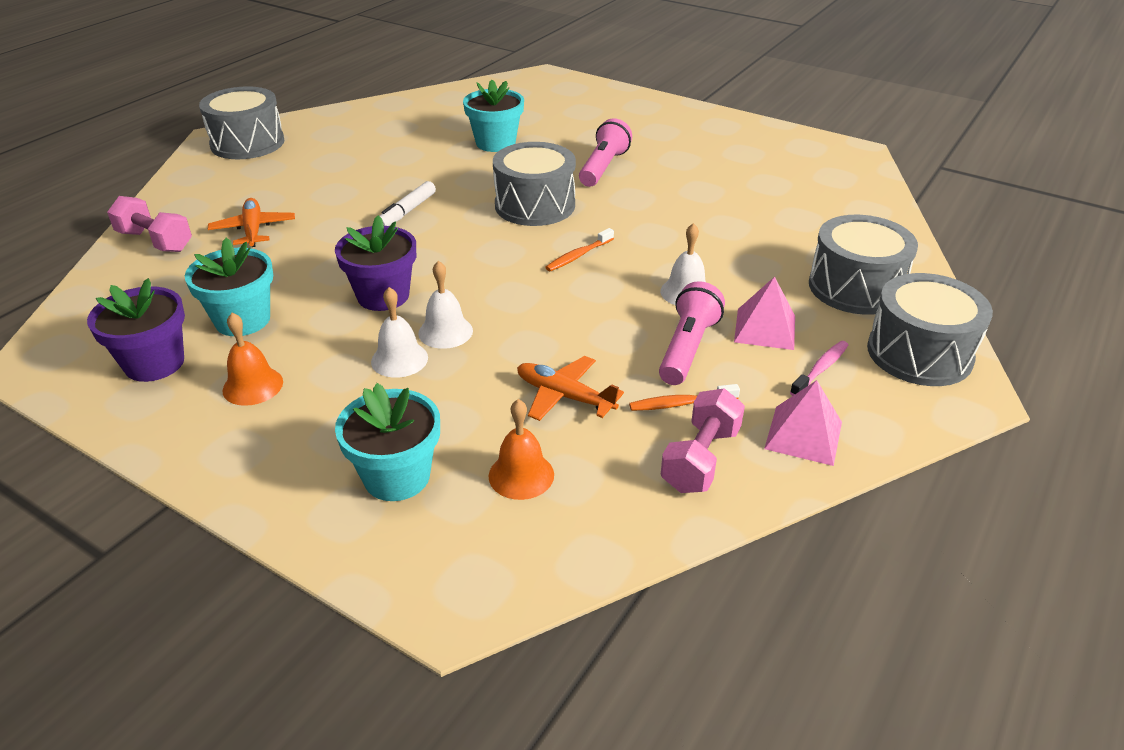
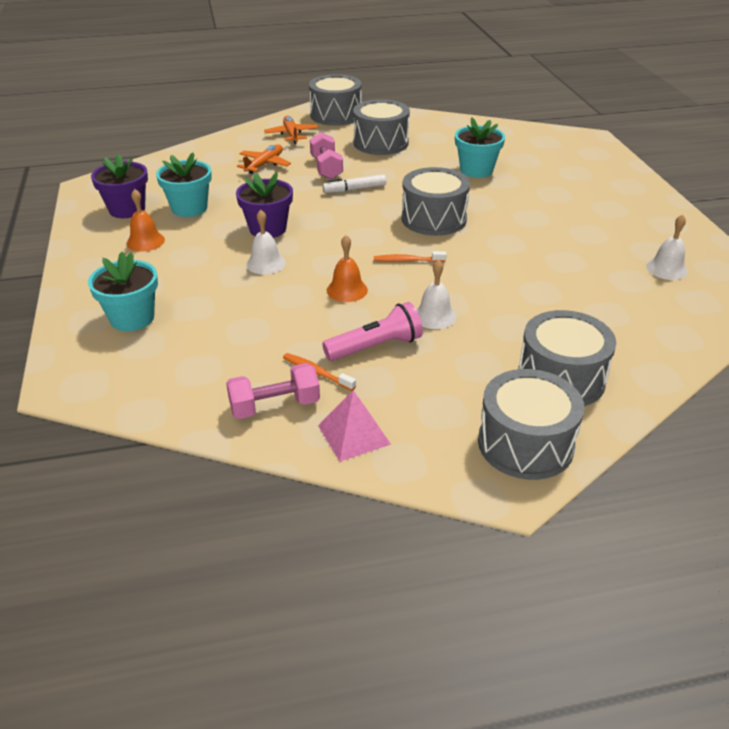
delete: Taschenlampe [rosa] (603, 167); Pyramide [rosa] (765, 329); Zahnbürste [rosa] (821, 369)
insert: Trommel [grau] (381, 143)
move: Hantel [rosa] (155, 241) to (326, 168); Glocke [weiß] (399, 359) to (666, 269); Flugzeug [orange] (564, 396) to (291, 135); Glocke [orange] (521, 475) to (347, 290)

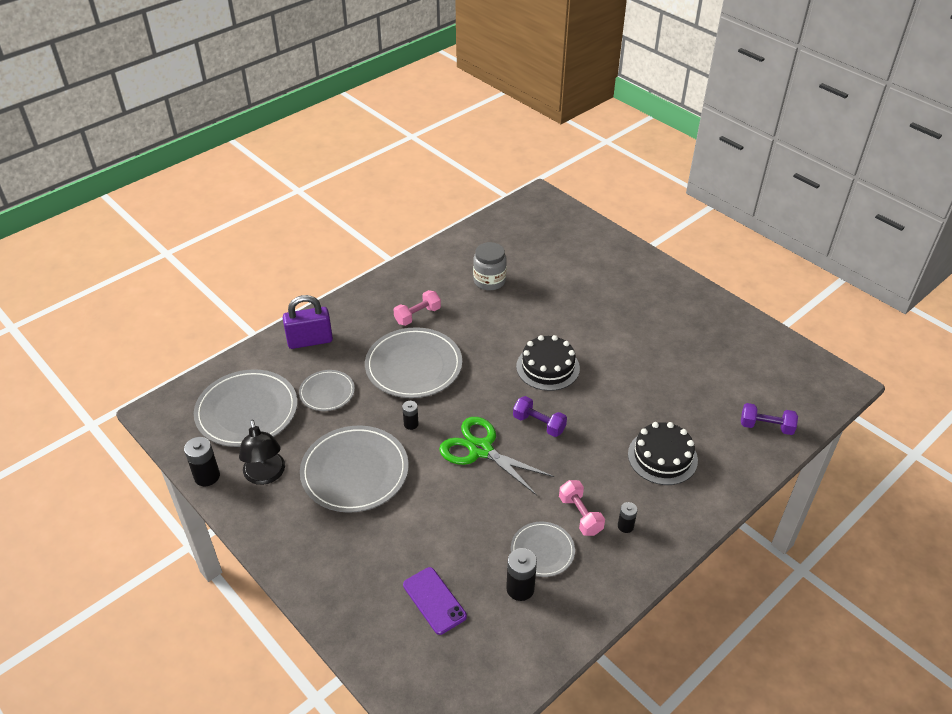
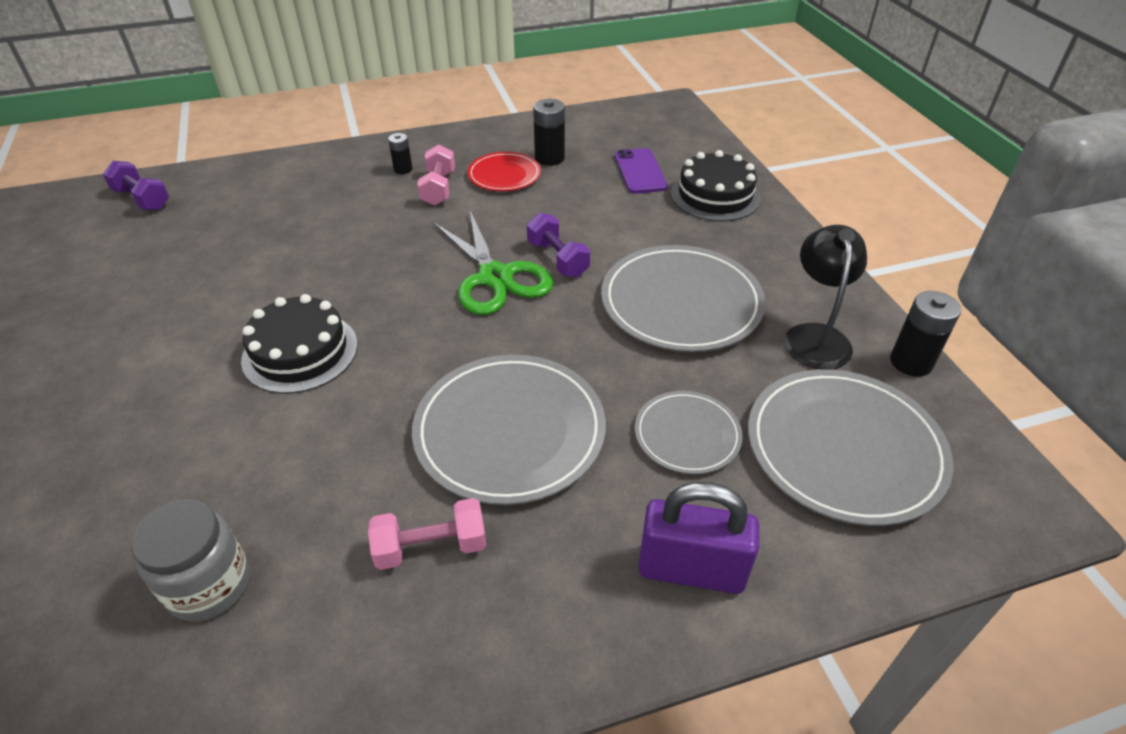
delete: Batterie [schwarz] (411, 424)
move: Hantel [lila] (539, 424) to (558, 259); Kuchen [schwarz] (662, 457) to (715, 195)
recolor: Teller [grau] (542, 551) to Teller [rot] (504, 175)

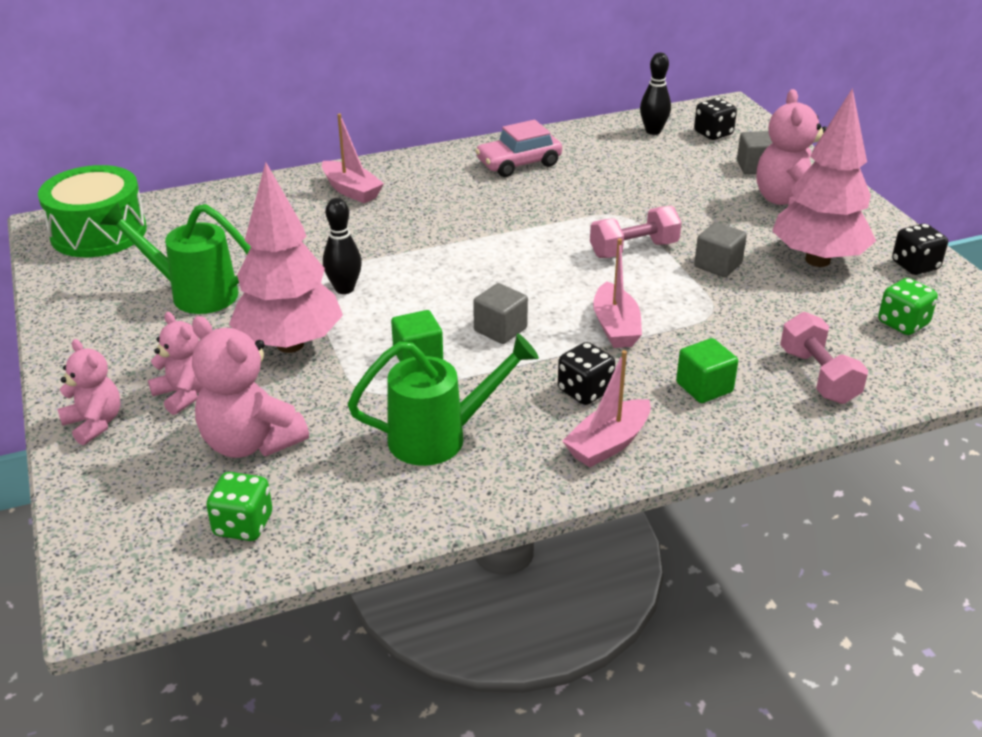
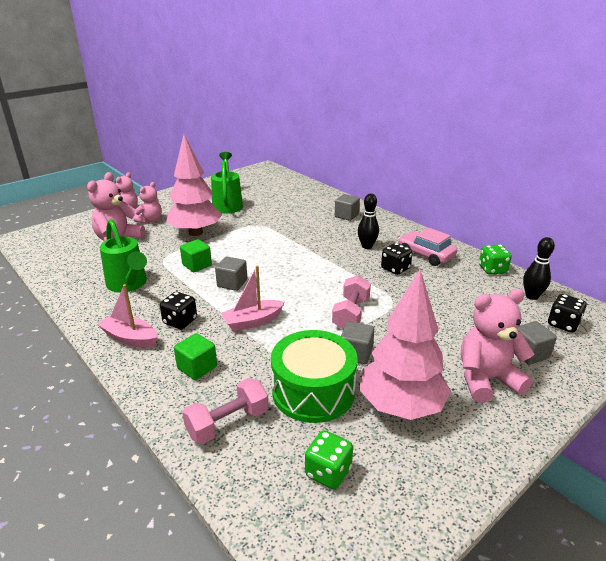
move: Trommel [grün] (99, 232) to (313, 391); Bowlingkegel [schwarz] (344, 289) to (367, 246); Spielwürfel [schwarz] (915, 266) to (395, 269); Spielwürfel [grün] (243, 525) to (492, 269)
replace: Boot [rosa] (351, 190) to Kubus [grau] (346, 216)
rotate: Hantel [rosa] (633, 250) = (351, 314) 60 degrees clockwise

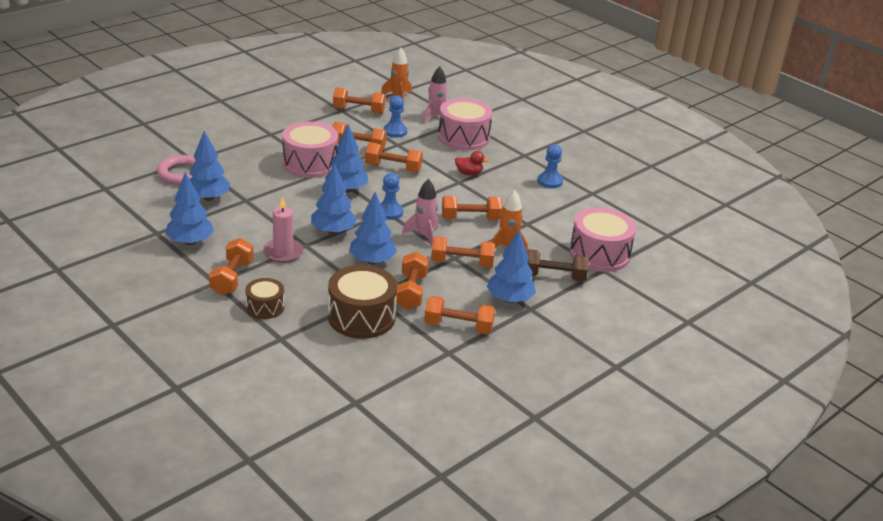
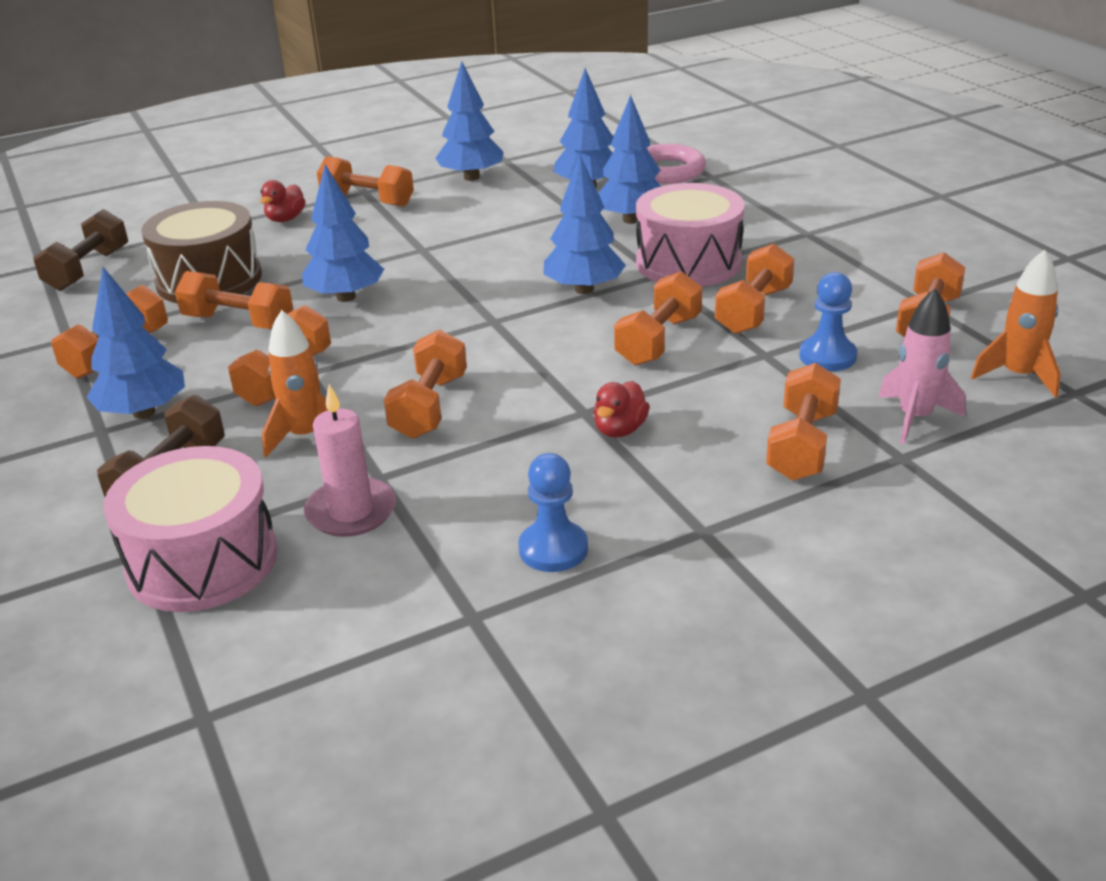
delete: Bauer [blau] (389, 212); Rakete [rosa] (424, 236)
insert: Hantel [braun] (88, 270)
move: Baum [blau] (333, 231) to (631, 220); Kerze [rosa] (283, 252) to (351, 511)
replace: Trommel [rosa] (463, 137) to Hantel [orange] (802, 445); Trommel [braun] (265, 307) to Ente [rot] (285, 219)

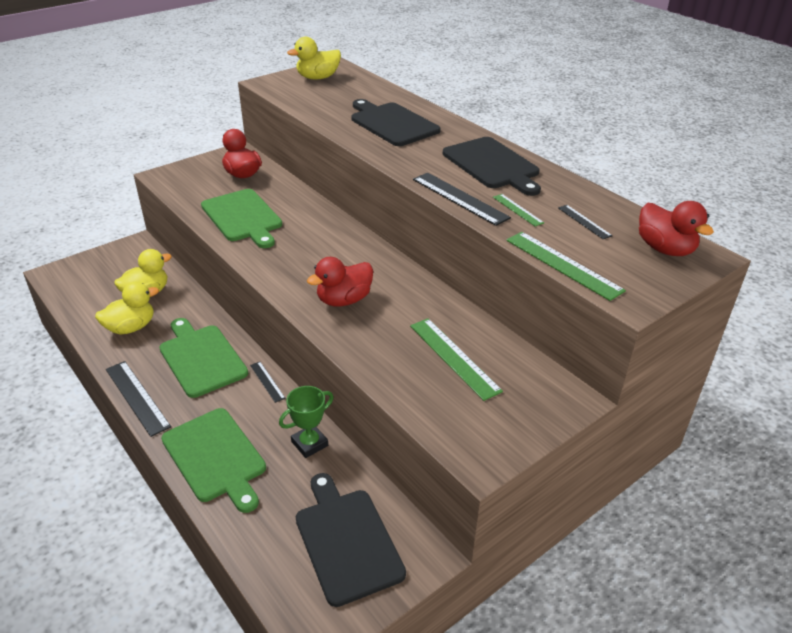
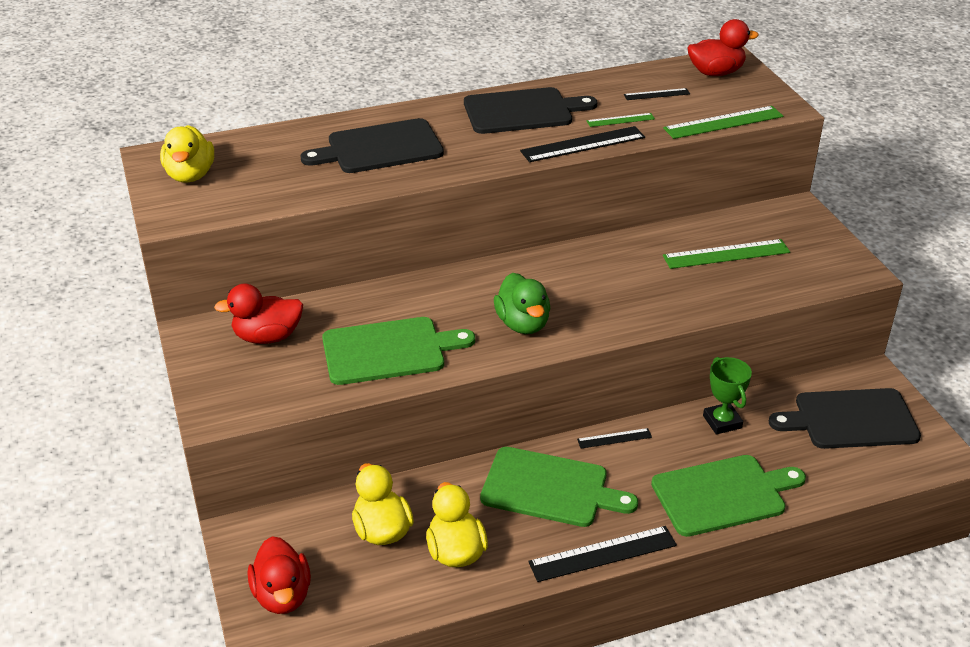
insert: Ente [grün] (523, 324)
move: Ente [rot] (344, 300) to (282, 595)
rotate: Schneidebrett [grün] (201, 358) = (550, 488) 150 degrees counterclockwise

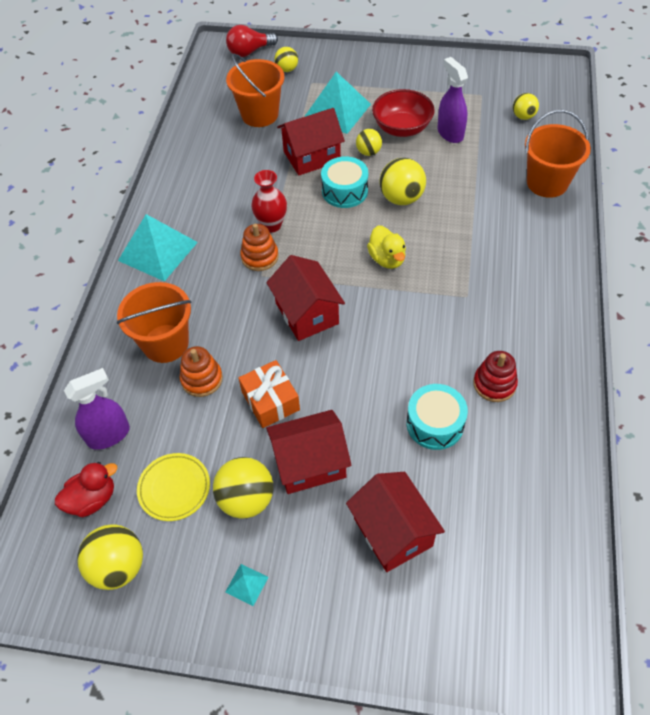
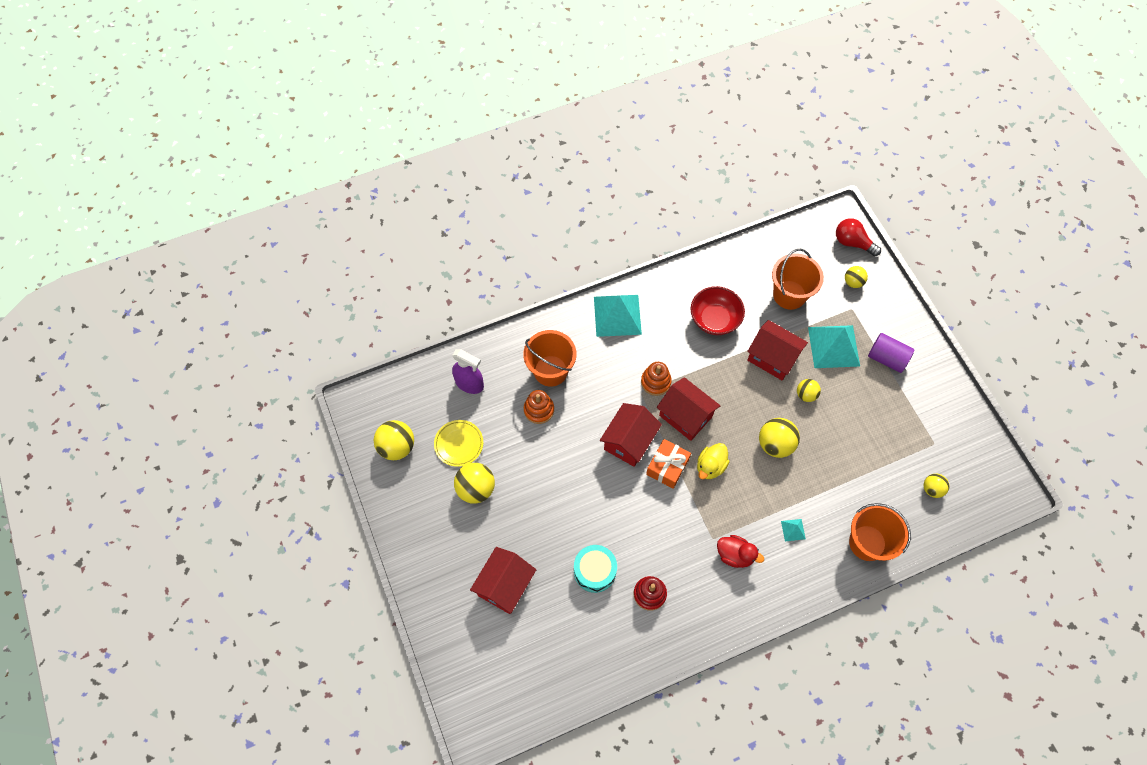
delete: Sprühflasche [lila] (450, 133); Trommel [türkis] (345, 191); Vase [rot] (271, 225)
insert: Vollzylinder [lila] (886, 358)
move: Schüssel [rot] (402, 128) to (714, 319); Geschenk [orange] (270, 401) to (667, 467); Haus [rot] (310, 463) to (685, 416); Ente [rot] (92, 499) to (735, 555); Pyramide [türkis] (247, 584) to (793, 530)

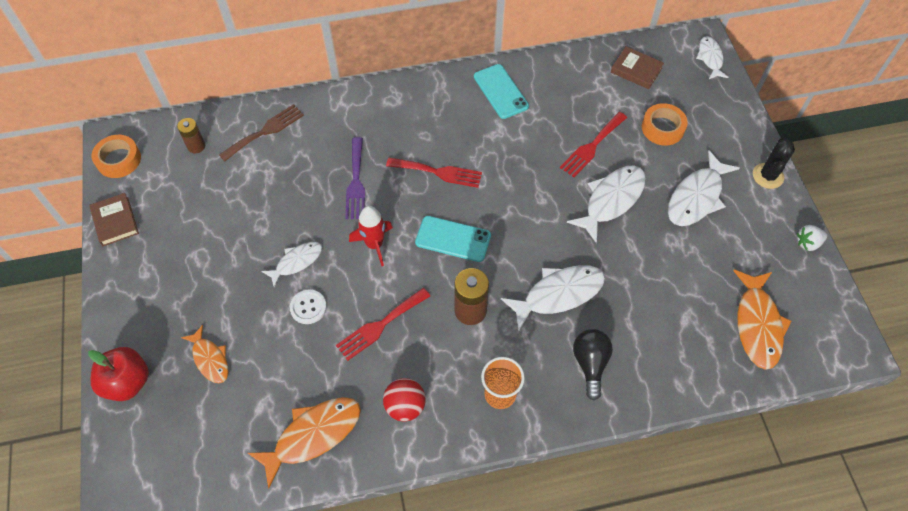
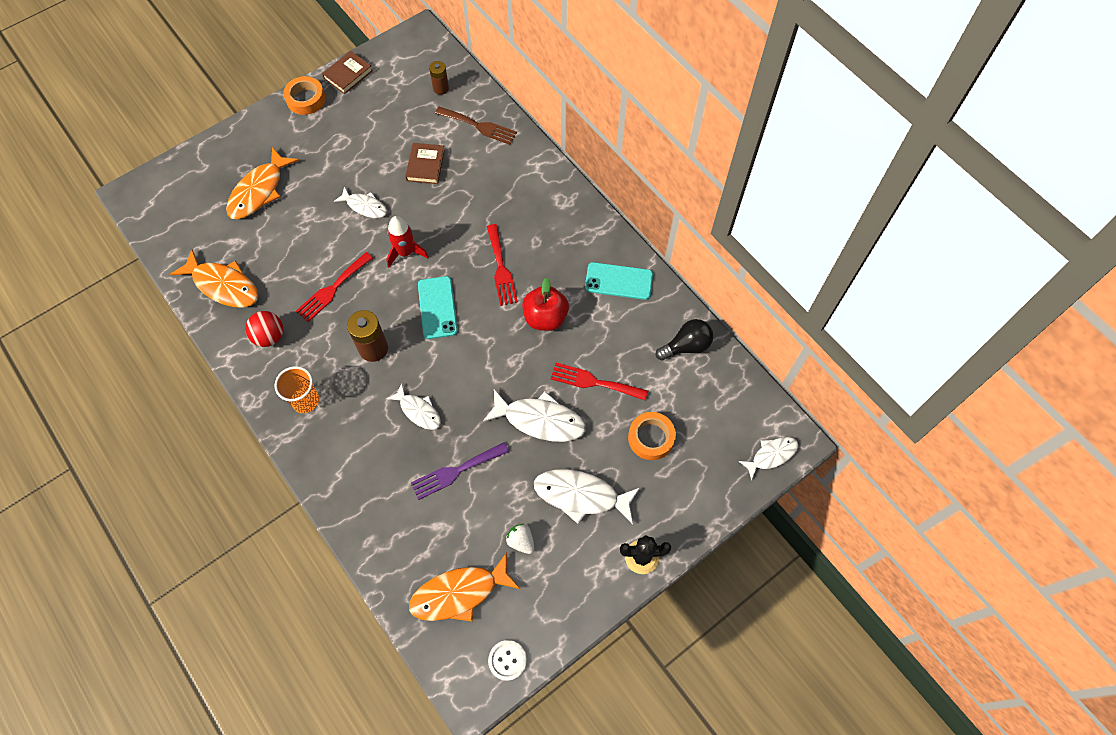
move: Buch [braun] (636, 70) to (425, 165); Klebeband [orange] (118, 160) to (306, 99); Gabel [lila] (356, 182) to (456, 471); Erdbeere [weiß] (807, 243) to (521, 541); Knopf [weiß] (308, 307) to (507, 660); Glühbirne [schwarz] (590, 364) to (686, 346); Apfel [rot] (127, 382) to (545, 318)
rotate: Handy [türkis] (501, 91) = (618, 281) 60 degrees clockwise; Gabel [rot] (380, 325) = (332, 289) 75 degrees counterclockwise
resize: Fisch [weiß] (558, 294) = (418, 411) x0.61; Fisch [orange] (210, 359) = (259, 191) x1.64

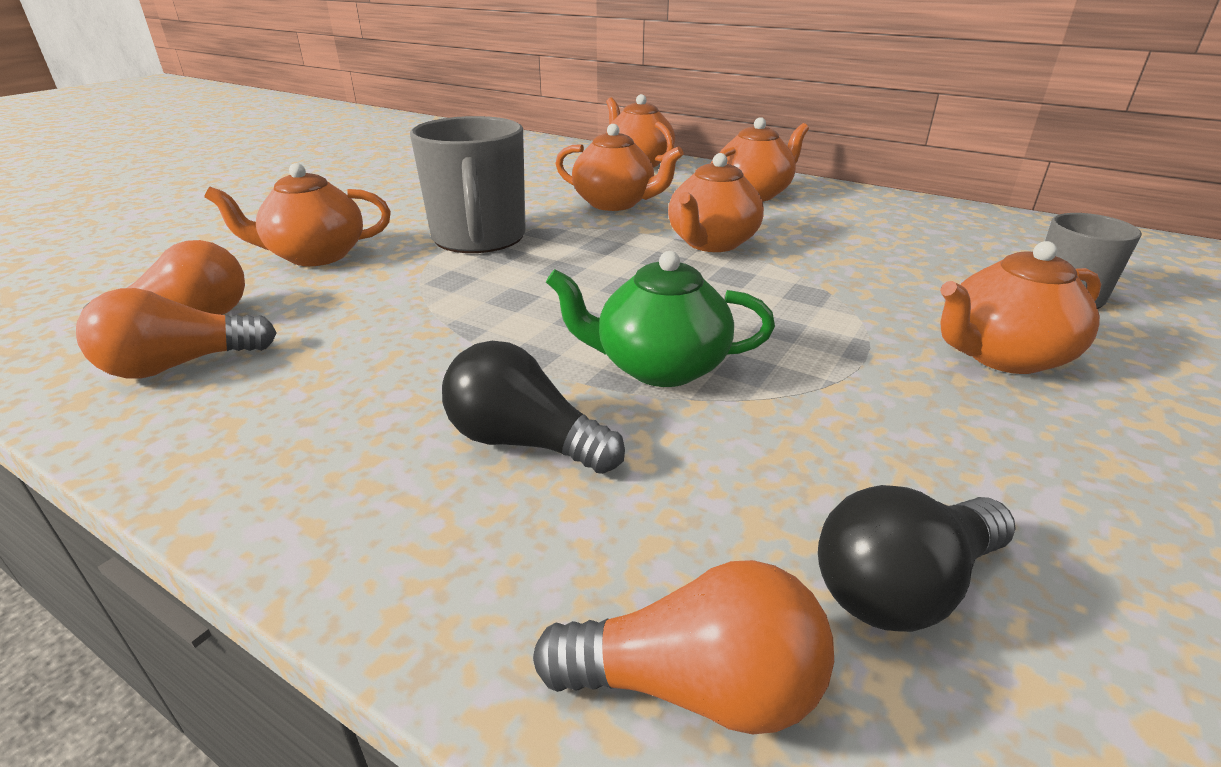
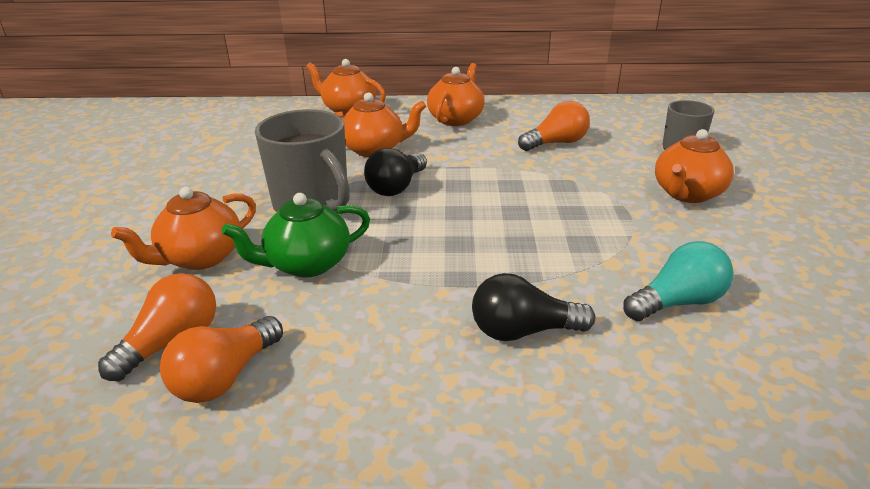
delete: Teekanne [orange] (711, 243)
insert: Glühbirne [türkis] (677, 302)
move: Teekanne [grün] (659, 367) to (307, 264); Glühbirne [schwarz] (903, 586) to (396, 187); Glühbirne [orange] (696, 686) to (556, 143)

